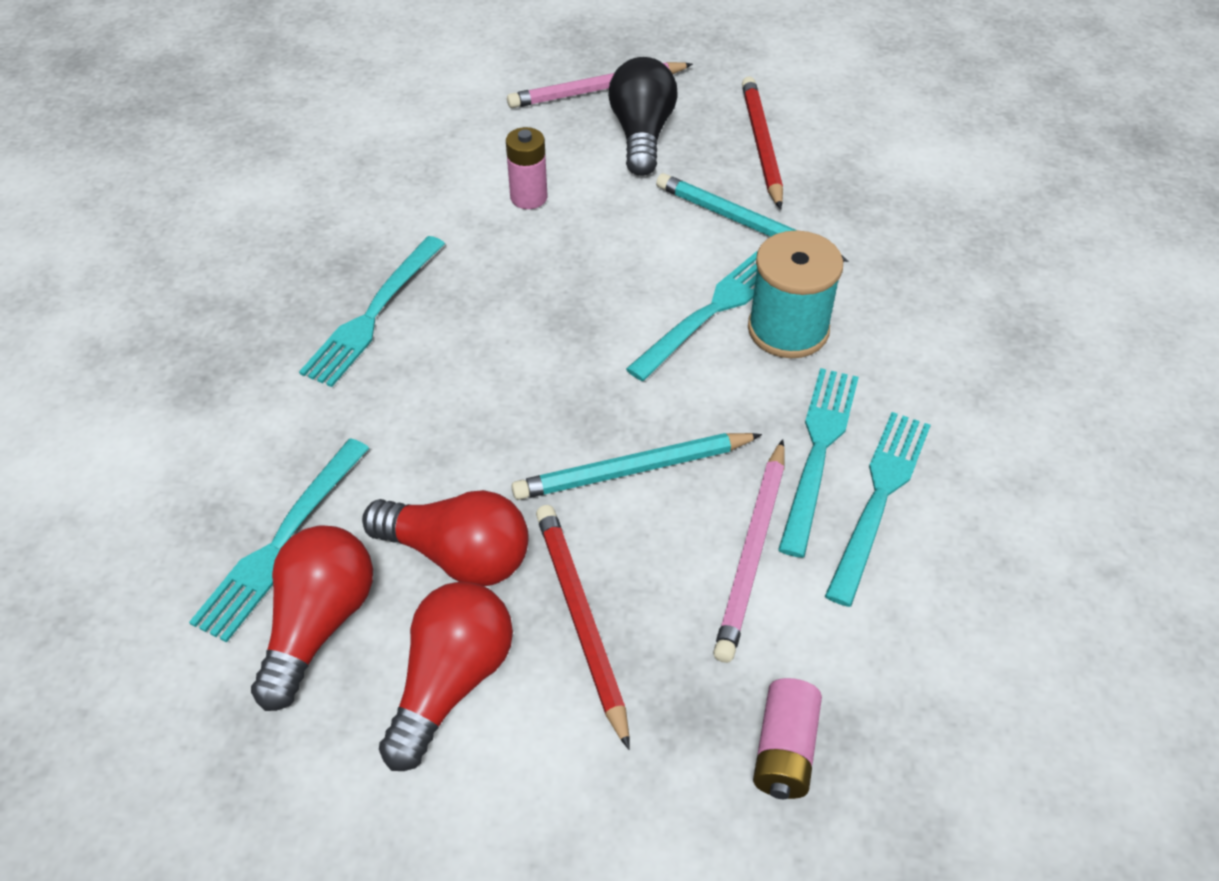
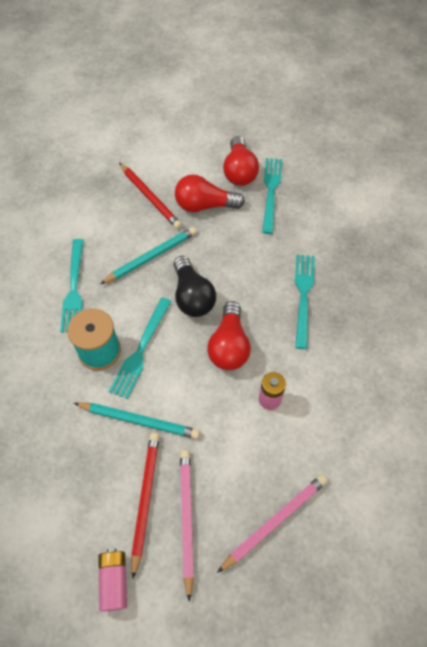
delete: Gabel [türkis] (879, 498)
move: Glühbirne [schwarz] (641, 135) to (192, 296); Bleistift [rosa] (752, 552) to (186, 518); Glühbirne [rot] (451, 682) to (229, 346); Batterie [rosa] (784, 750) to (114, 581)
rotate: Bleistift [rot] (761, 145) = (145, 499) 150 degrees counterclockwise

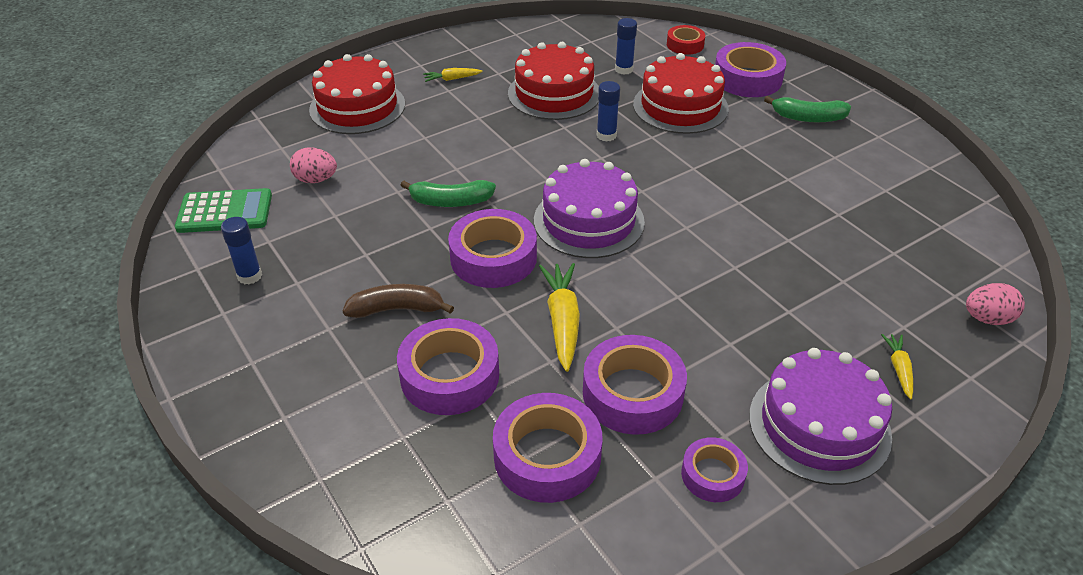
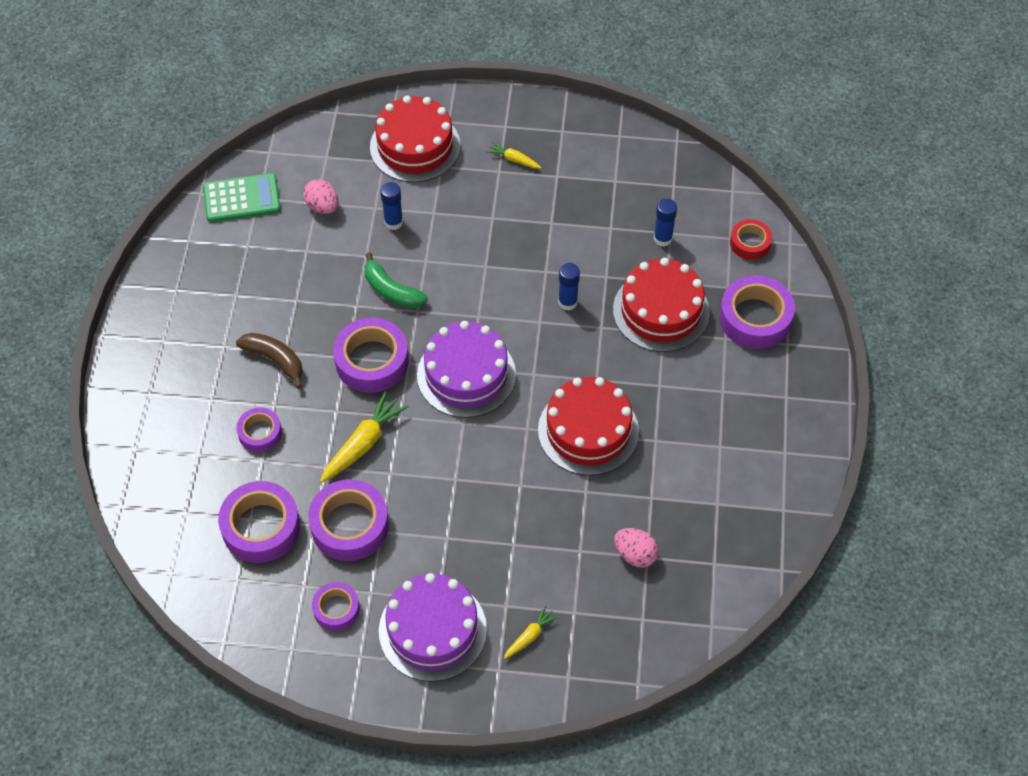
delete: Banane [grün] (808, 118)
move: Kuchen [rot] (554, 93) to (588, 430); Klebestift [blau] (250, 276) to (393, 222); Ei [rosa] (987, 319) to (635, 554)
rotate: Taschenrechner [grün] (225, 212) = (242, 198) 45 degrees counterclockwise
resize: Klebeband [lila] (449, 375) = (260, 433) x0.58

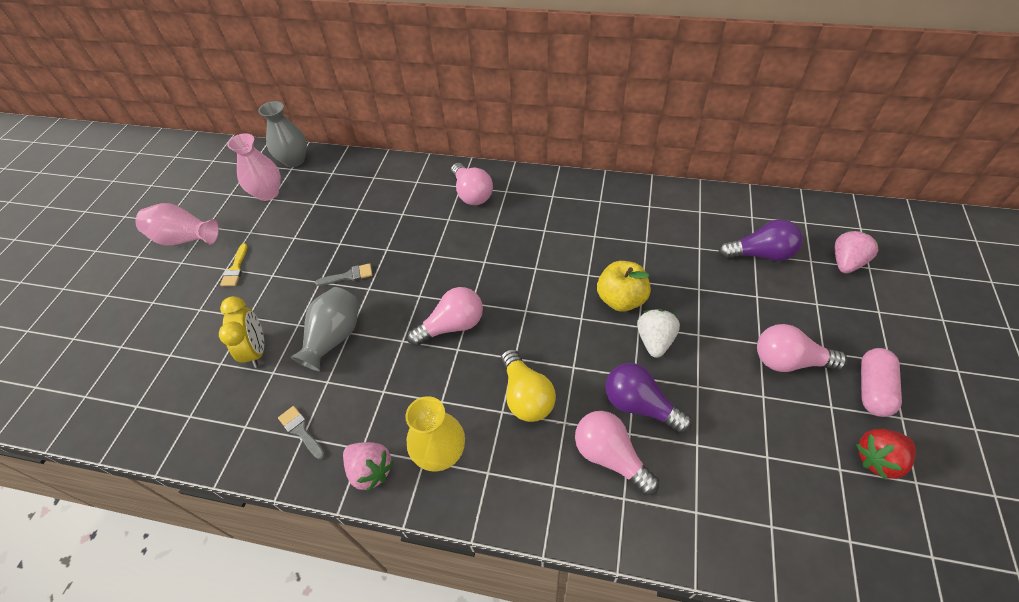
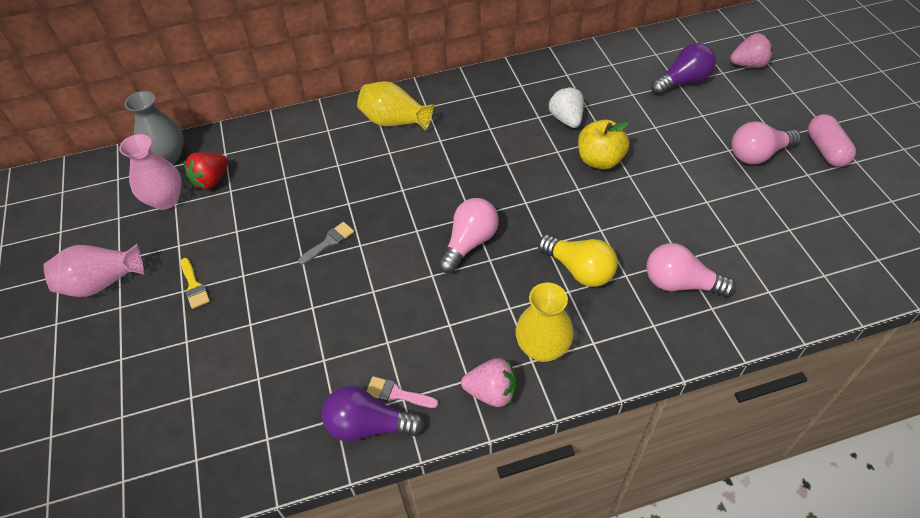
delete: Vase [grau] (334, 337); Wecker [gelb] (257, 350)
move: Erdbeere [weiß] (654, 341) to (566, 119); Glühbirne [lila] (639, 405) to (368, 425); Erdbeere [rot] (878, 459) to (211, 180)
replace: Glühbirne [rosa] (472, 194) to Vase [gelb] (395, 121)
recolor: Pinsel [grau] (301, 430) to Pinsel [rosa] (397, 394)
rotate: Erdbeere [rosa] (846, 263) = (748, 64) 75 degrees clockwise

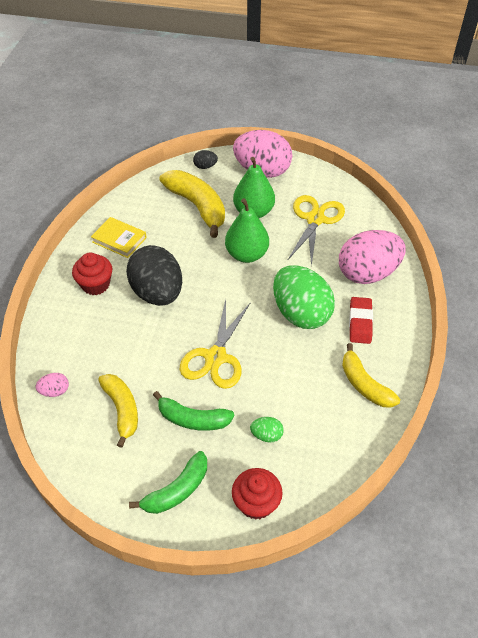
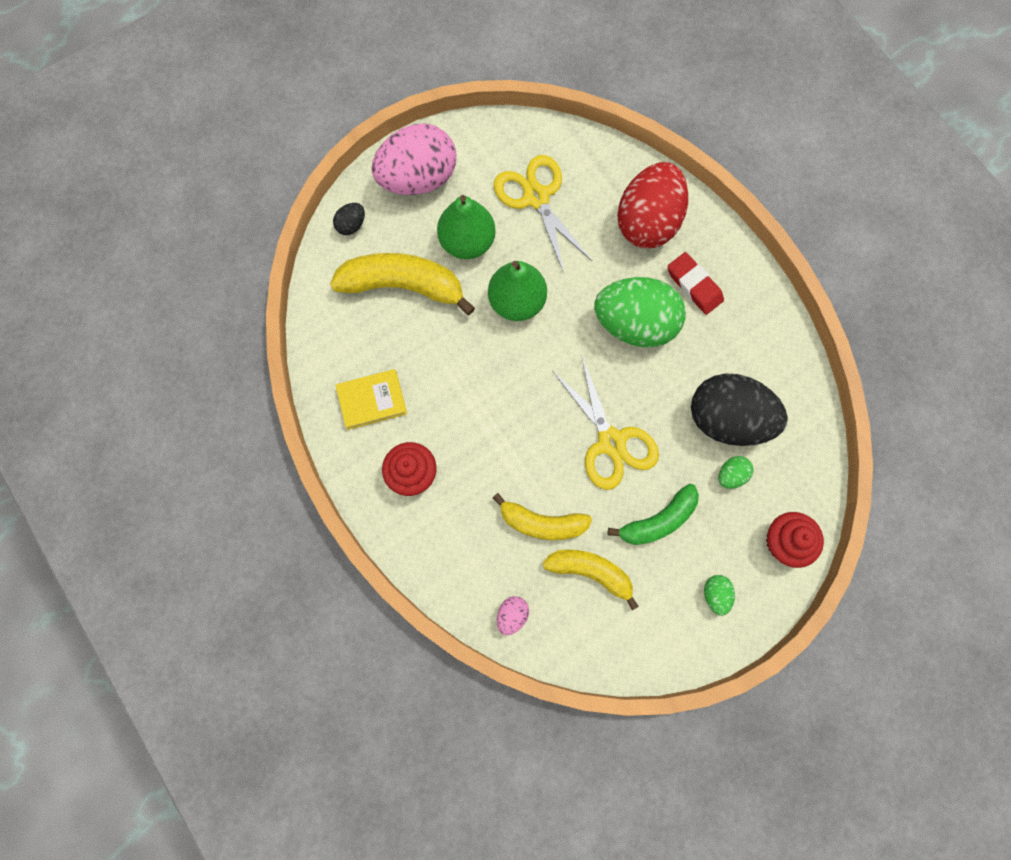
move: Ei [schwarz] (157, 293) to (727, 419); Banane [gelb] (364, 384) to (542, 523)
replace: Banane [grün] (177, 490) to Ei [grün] (715, 594)
recolor: Ei [rosa] (367, 273) to Ei [rot] (647, 222)

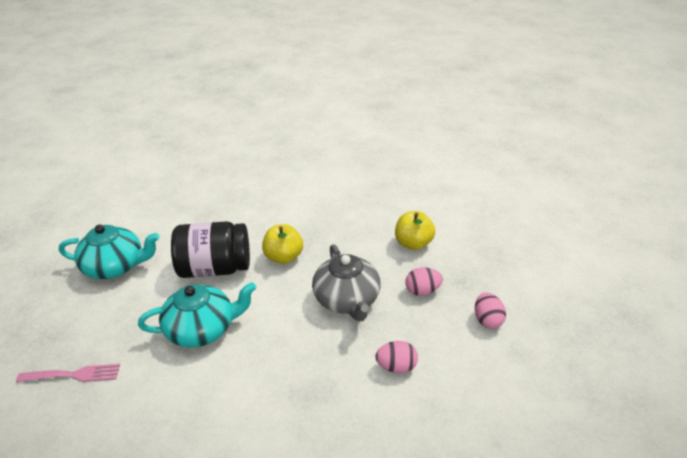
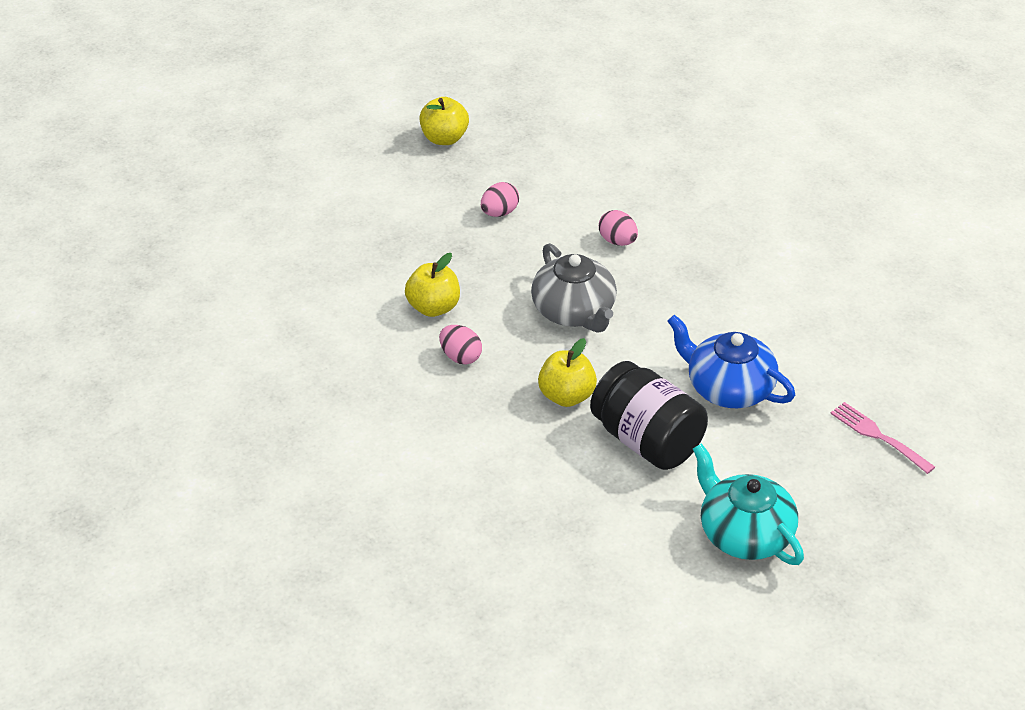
insert: Apfel [gelb] (444, 138)
move: Ei [rosa] (422, 291) to (460, 357)
recolor: Teekanne [türkis] (202, 329) to Teekanne [blau] (728, 388)
rotate: Teekanne [grau] (347, 300) = (574, 311) 120 degrees clockwise

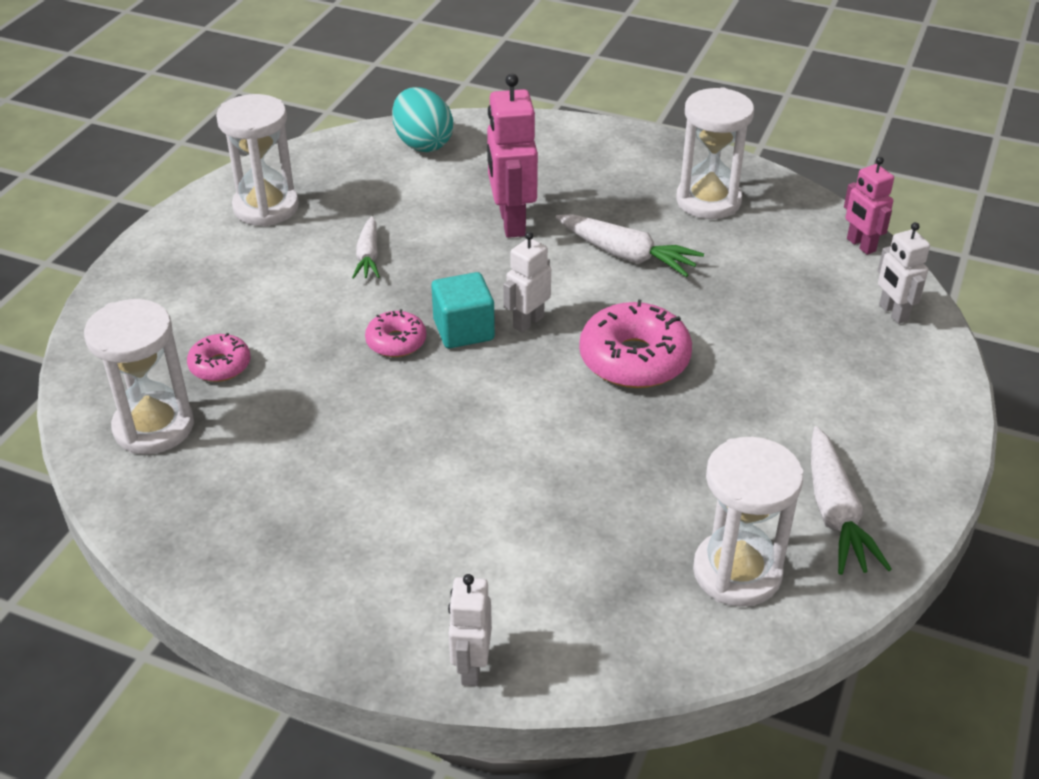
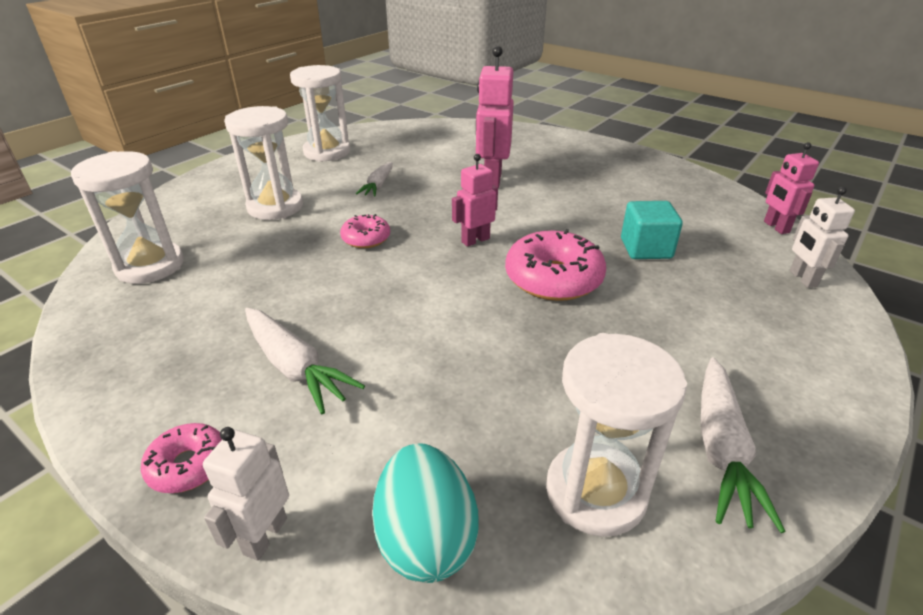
move: Ei [türkis] (423, 144) to (426, 538); Sanduhr [weiß] (708, 201) to (275, 207); Karotte [weiß] (626, 255) to (295, 367); Kubus [türkis] (463, 330) to (646, 248); Donut [rosa] (220, 365) to (188, 465)
recolor: Roboter [weiß] (528, 322) to Roboter [rosa] (475, 240)

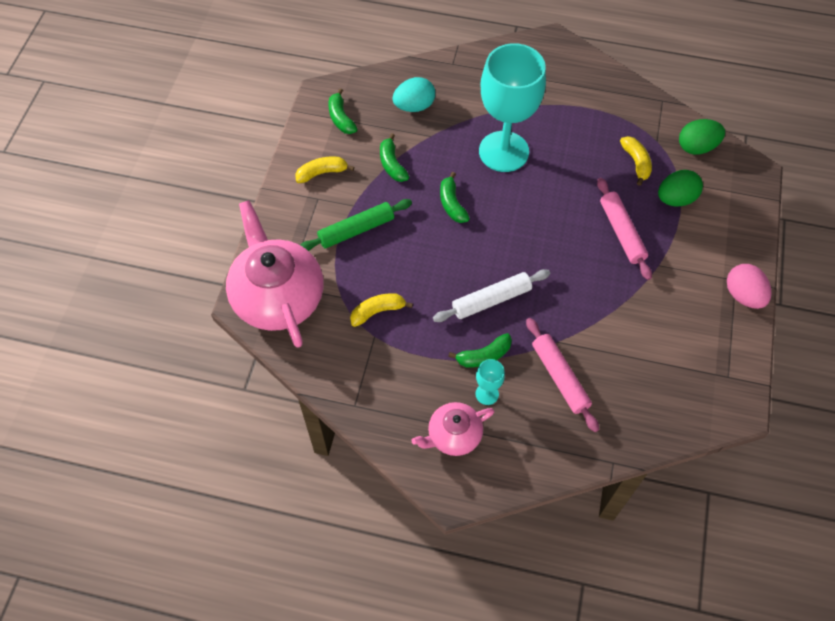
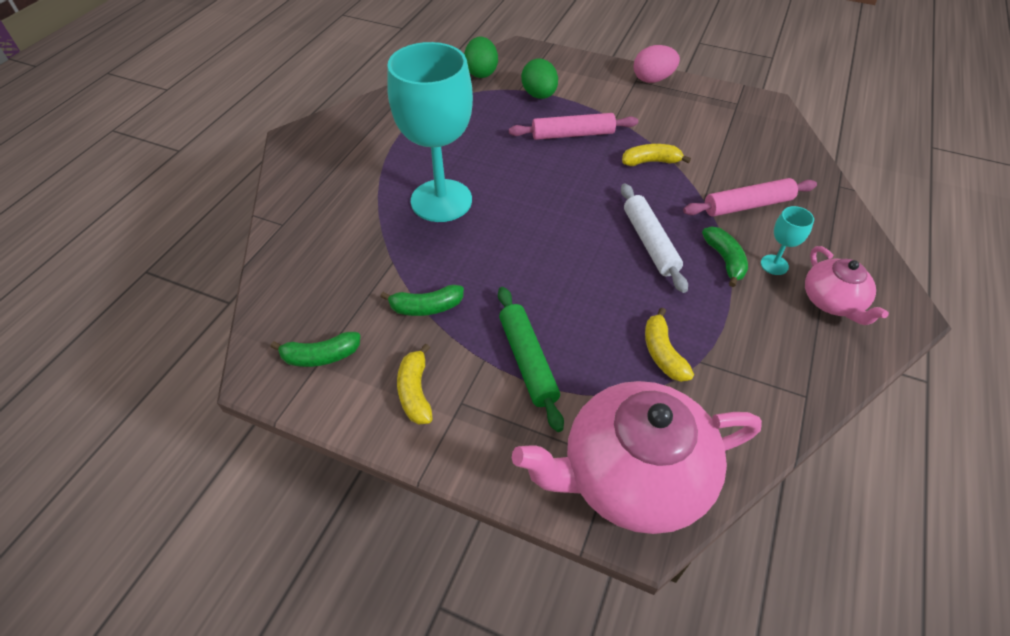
delete: Ei [türkis] (414, 106); Banane [grün] (452, 204)
move: Banane [gelb] (636, 162) to (650, 162)

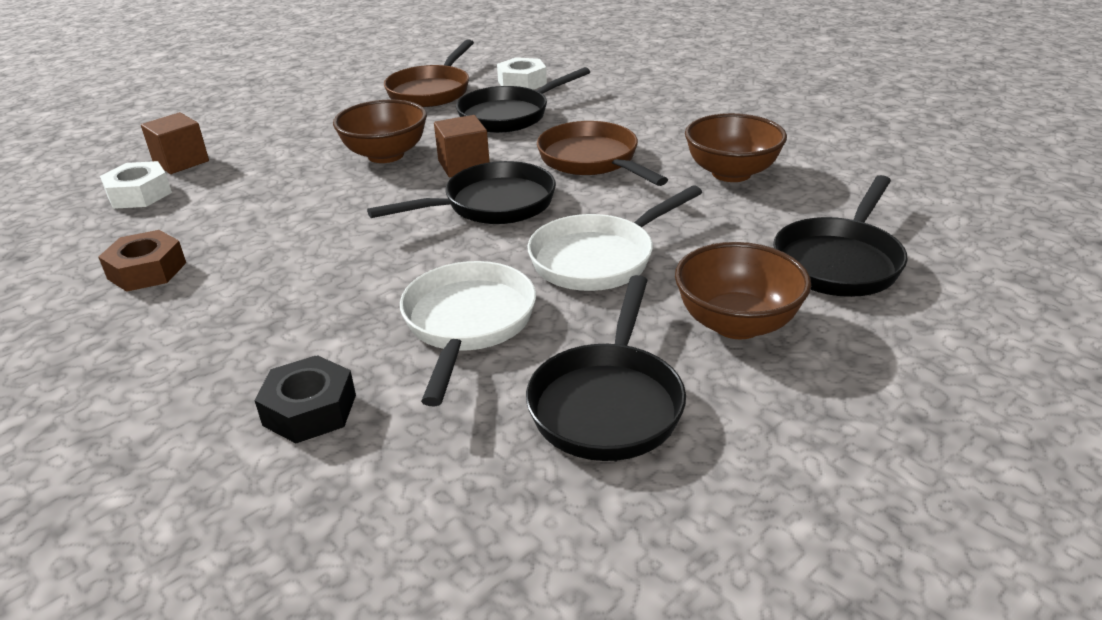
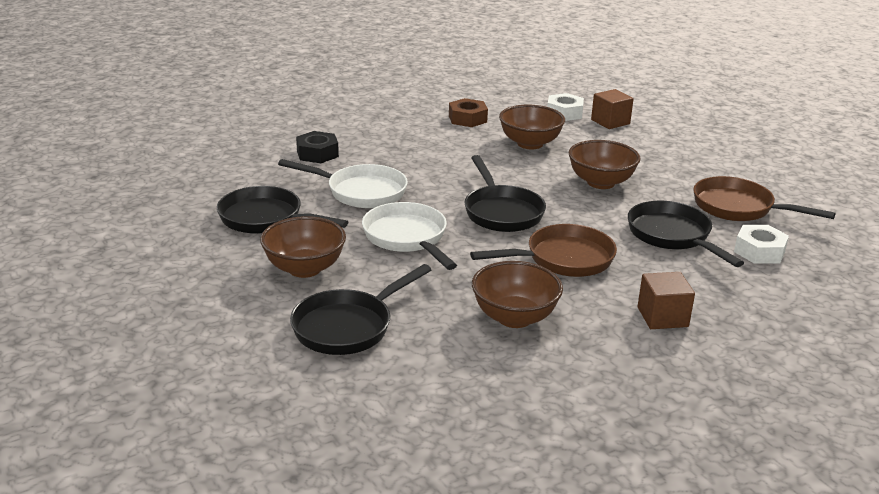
insert: Schüssel [braun] (530, 144)
move: Kubus [braun] (464, 165) to (662, 317)
rotate: Pfanne [schwarz] (839, 262) = (348, 326) 90 degrees counterclockwise

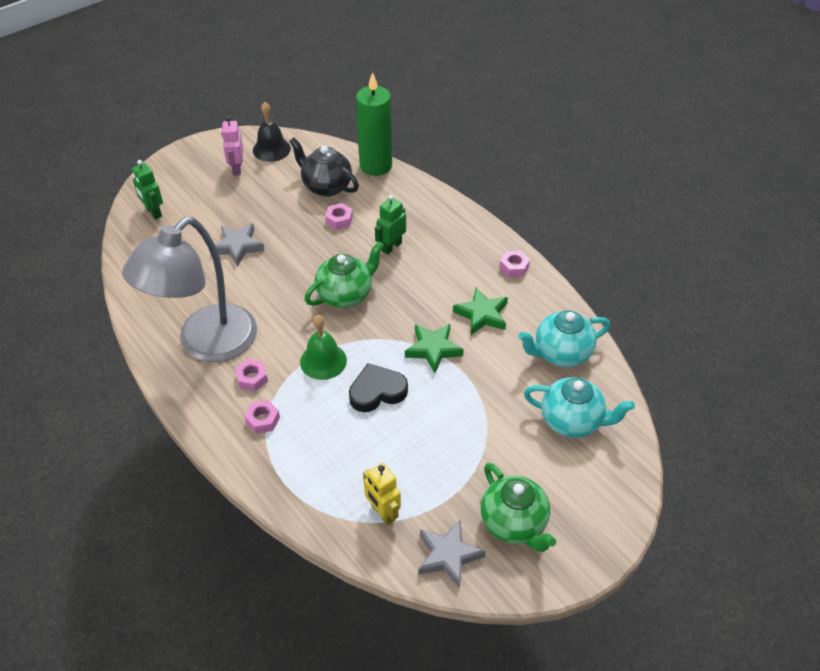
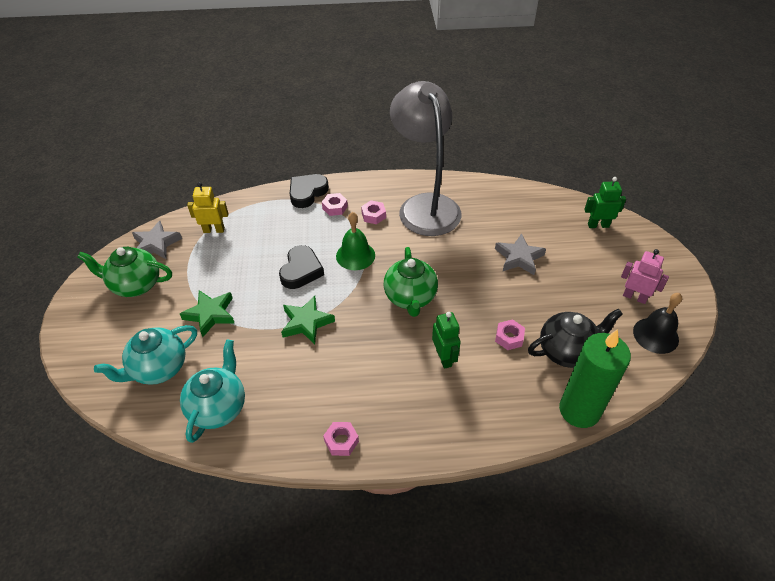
insert: Herz [schwarz] (307, 193)
move: Stern [grün] (482, 314) to (210, 314)

